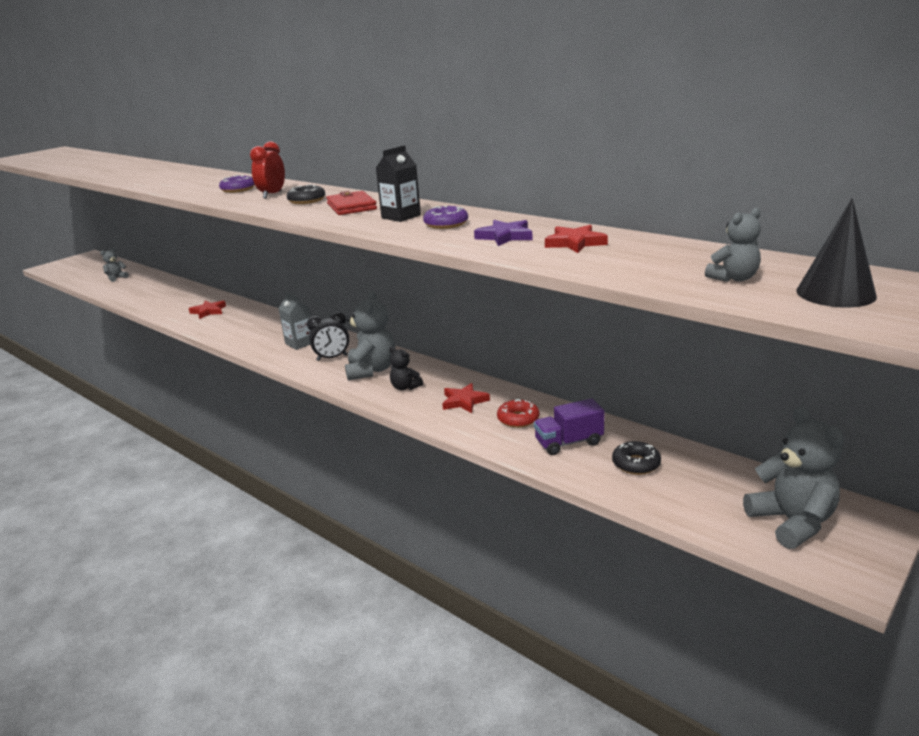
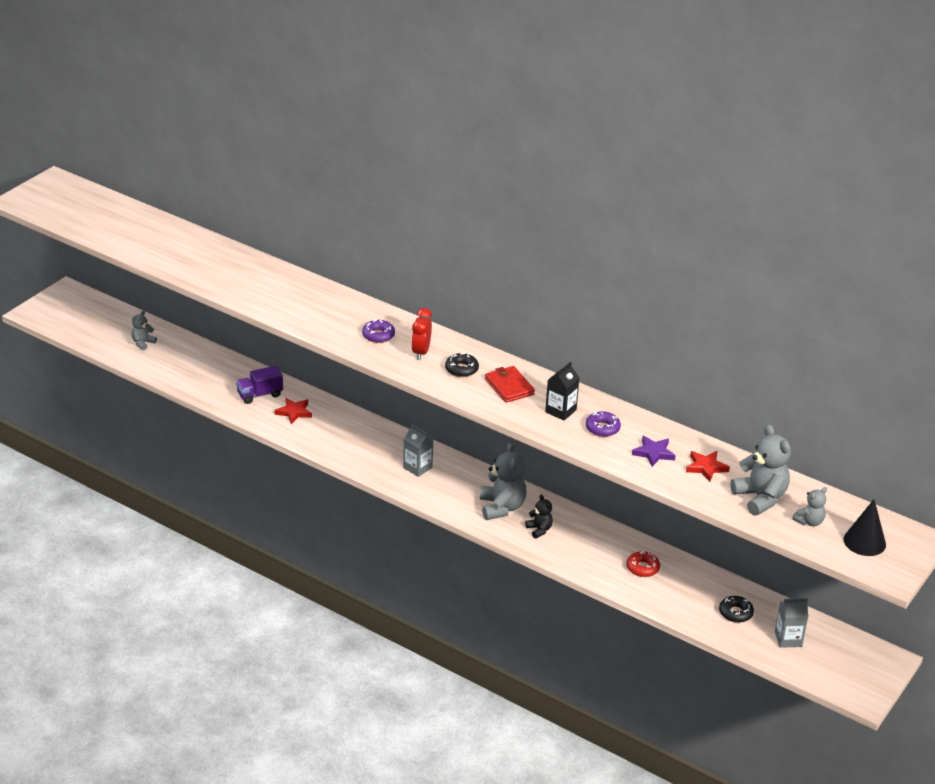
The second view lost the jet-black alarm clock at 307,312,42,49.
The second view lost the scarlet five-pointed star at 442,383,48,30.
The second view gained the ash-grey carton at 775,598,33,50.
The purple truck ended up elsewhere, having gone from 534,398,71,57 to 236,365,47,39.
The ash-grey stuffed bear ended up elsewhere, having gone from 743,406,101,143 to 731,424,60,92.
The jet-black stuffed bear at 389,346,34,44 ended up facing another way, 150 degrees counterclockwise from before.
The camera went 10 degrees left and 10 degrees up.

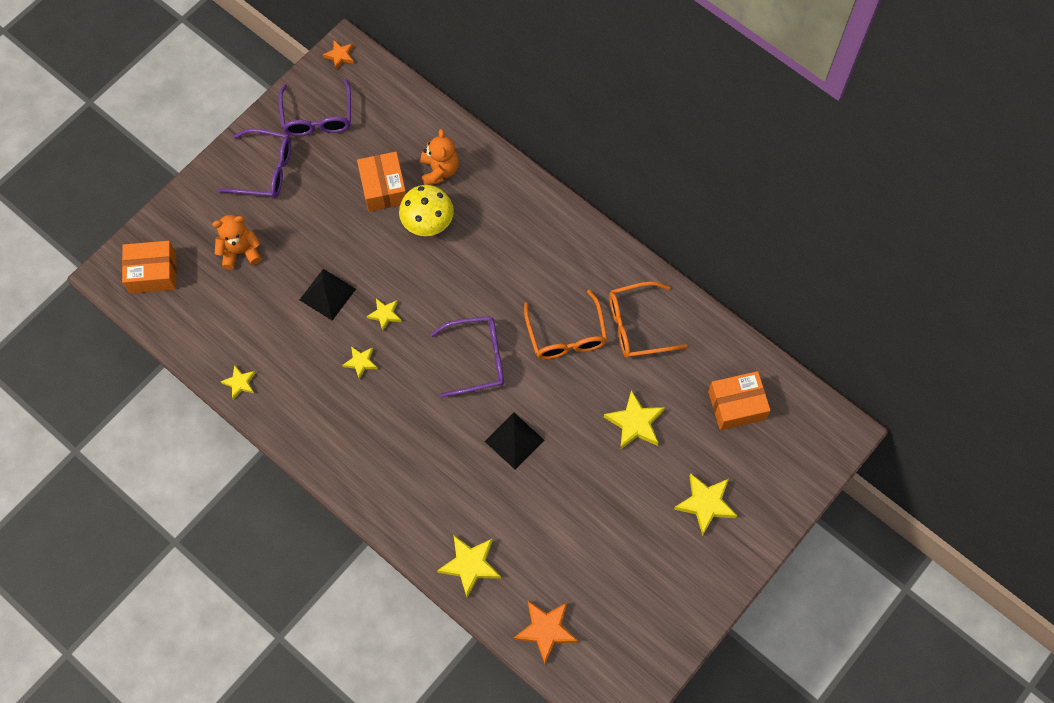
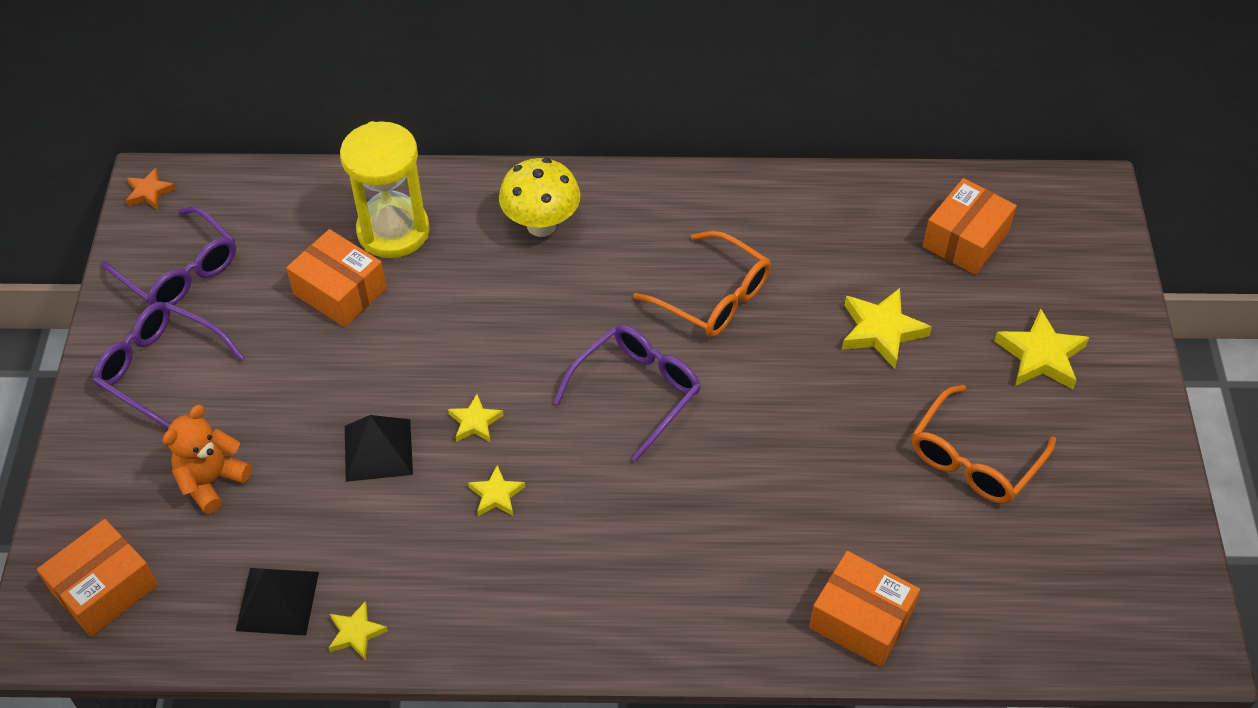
The second view lost the bright orange five-pointed star at 513,601,65,63.
The golden mushroom ended up elsewhere, having gone from 399,185,55,51 to 499,158,81,79.
The jet-black pyramid shape ended up elsewhere, having gone from 485,413,59,56 to 236,568,83,68.
The bright orange spectacles ended up elsewhere, having gone from 609,282,78,76 to 912,385,144,119.
Where the bright orange stuffed bear stood at 421,129,38,56, the golden hourglass came to stand at 340,121,90,137.
Where the golden five-pointed star stood at 437,535,64,62, the bright orange box came to stand at 809,551,111,116.
The purple spectacles at 217,128,74,70 ended up facing another way, 120 degrees counterclockwise from before.
The camera went 40 degrees left and 15 degrees down.

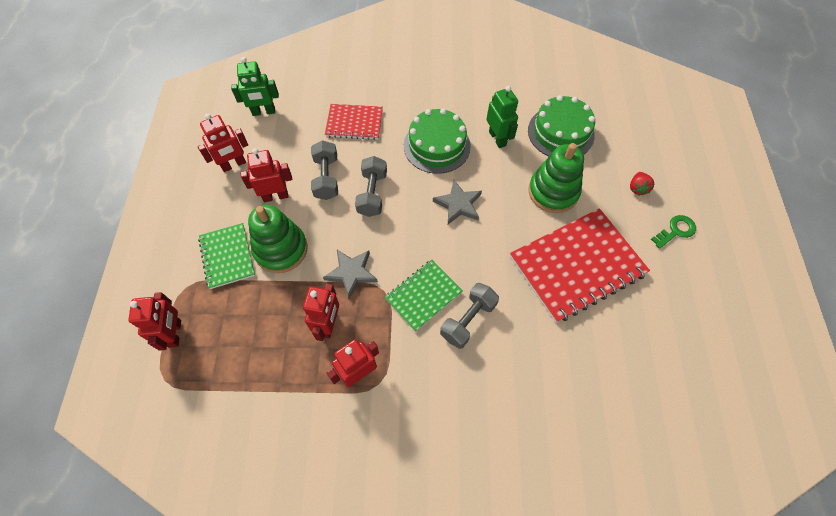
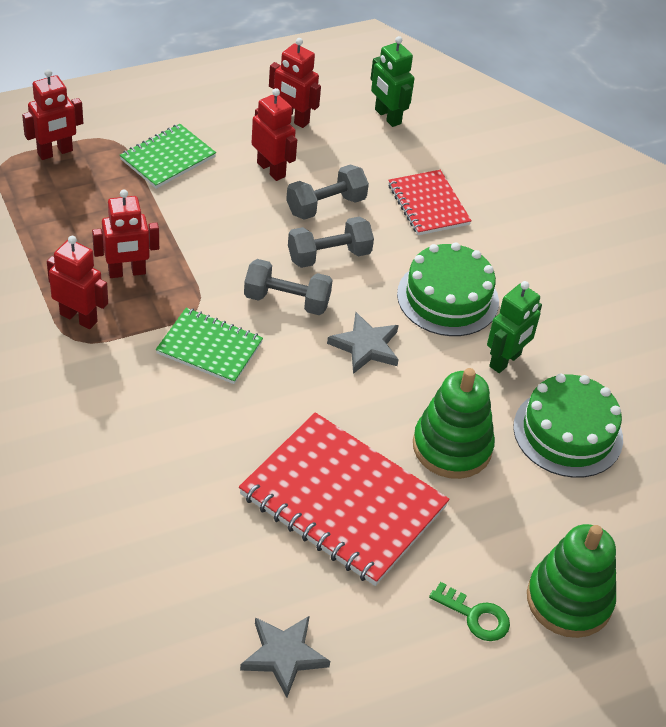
The second view lost the scarlet toy strawberry at 630,172,24,24.
The leaf-green stacking rings ended up elsewhere, having gone from 248,205,60,68 to 527,524,89,114.
The ash-grey five-pointed star ended up elsewhere, having gone from 323,250,55,49 to 240,616,90,82.
The ash-grey dumbbell ended up elsewhere, having gone from 440,283,59,66 to 244,259,88,56.
The camera went 60 degrees right and 15 degrees down.

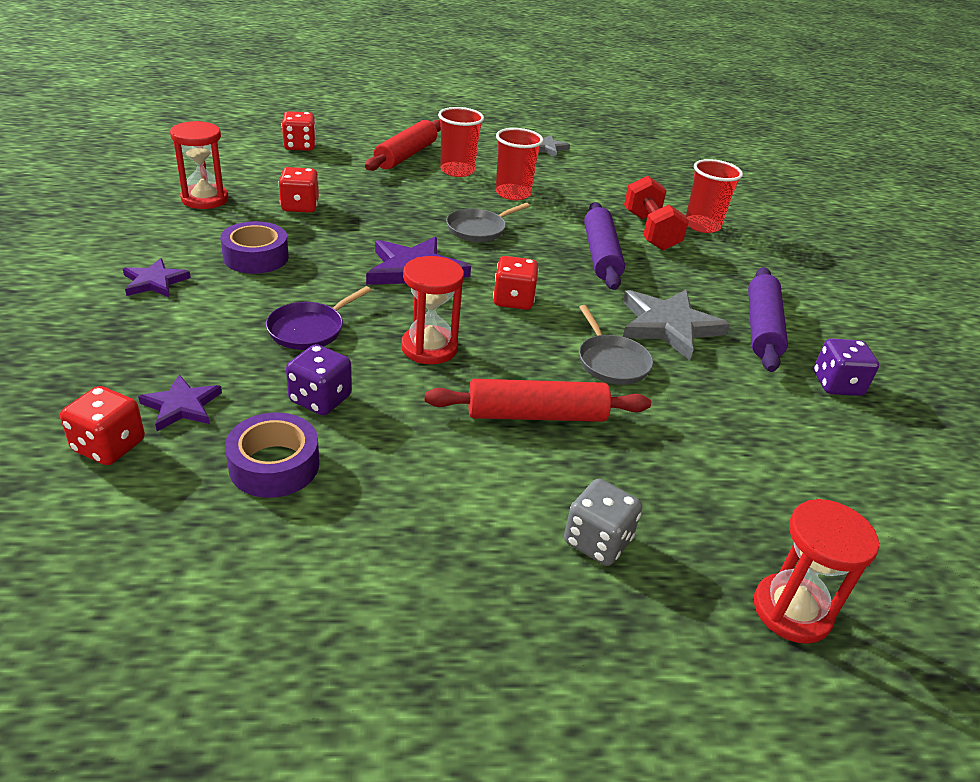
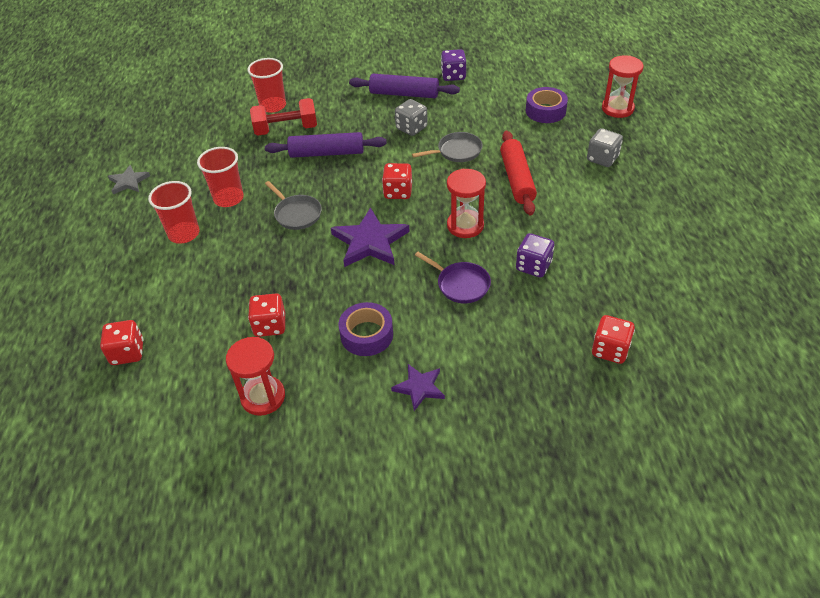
The second view lost the purple five-pointed star at 138,375,84,56.
The second view lost the scarlet pastry roller at 365,120,76,51.
The purple tape ended up elsewhere, having gone from 225,412,94,86 to 526,87,42,36.
Where the ash-grey five-pointed star stood at 623,290,107,70, the ash-grey die came to stand at 395,99,33,37.
The camera went 85 degrees left and 10 degrees up.

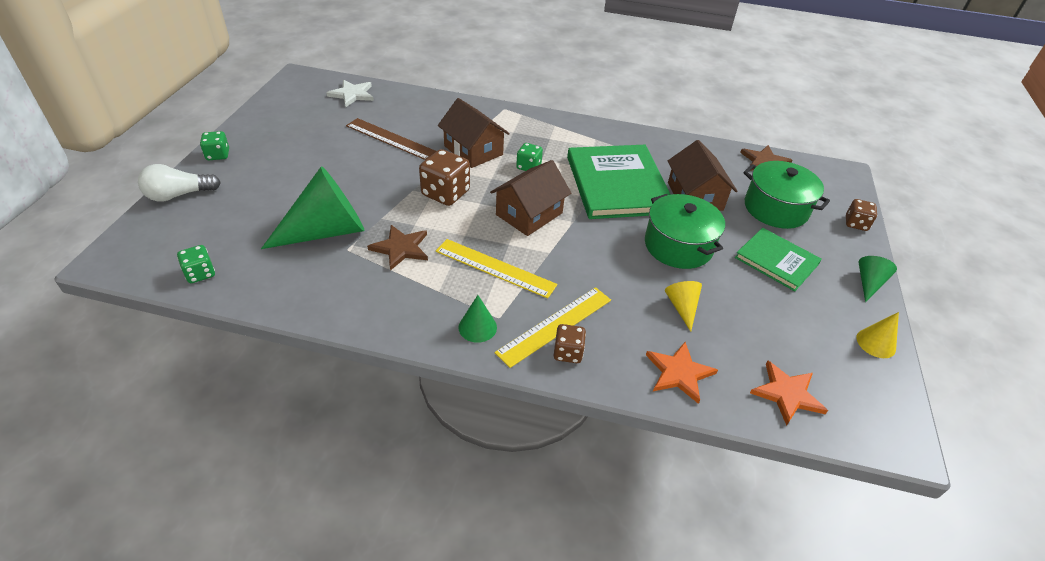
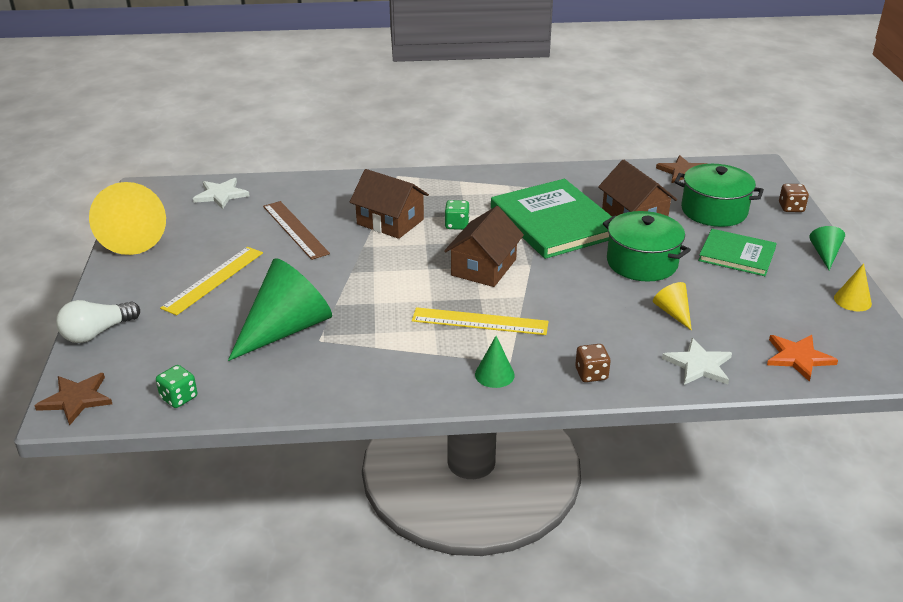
The second view lost the leaf-green die at 200,131,29,29.
The second view lost the dark brown die at 419,149,51,57.
The second view gained the golden cone at 89,182,77,73.
The dark brown five-pointed star ended up elsewhere, having gone from 367,225,61,46 to 34,373,78,53.
The golden measuring stick ended up elsewhere, having gone from 495,287,116,81 to 160,247,103,68.
What was the bright orange five-pointed star at 646,342,72,62 turned into the white five-pointed star at 662,338,70,47.
The dark brown measuring stick at 346,118,90,42 ended up facing another way, 45 degrees clockwise from before.
The camera went 15 degrees left and 10 degrees down.

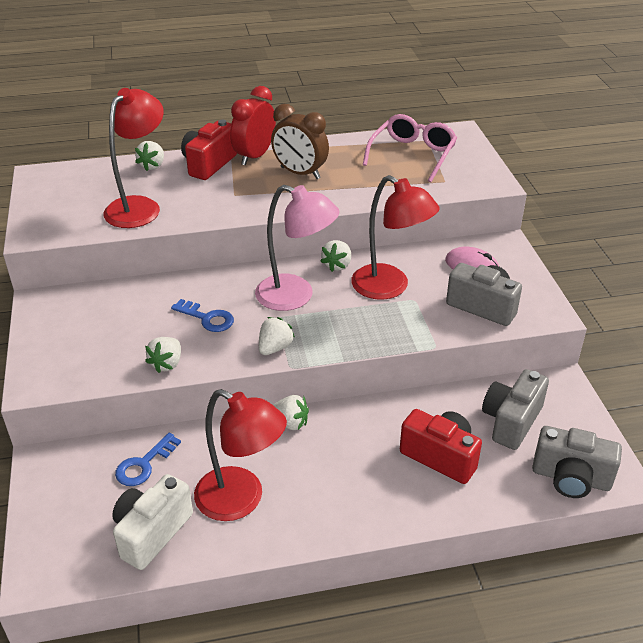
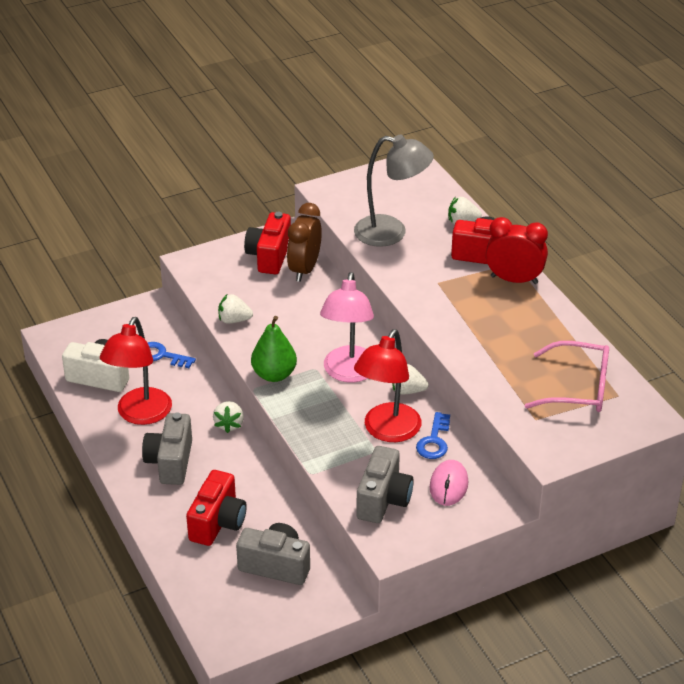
The second view gained the scarlet photo camera at 244,212,47,62.
The cobalt latchkey ended up elsewhere, having gone from 171,299,63,33 to 416,412,34,47.
The dark brown alarm clock ended up elsewhere, having gone from 271,104,58,75 to 287,203,35,79.
The ash-grey photo camera ended up elsewhere, having gone from 532,426,90,72 to 142,412,50,73.
Where the white toy strawberry stood at 259,317,36,38, the leaf-green toy pear came to stand at 251,316,46,66.
What was the scarlet lamp at 104,88,60,140 turned into the ash-grey lamp at 354,135,80,112.
The camera went 75 degrees right and 0 degrees up.

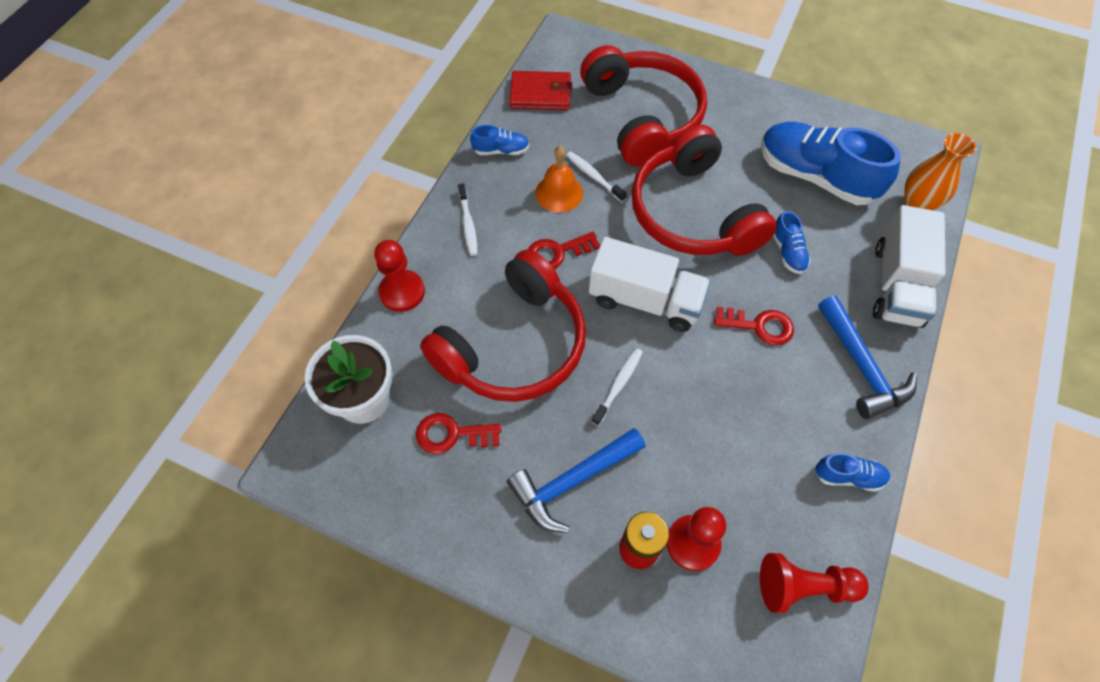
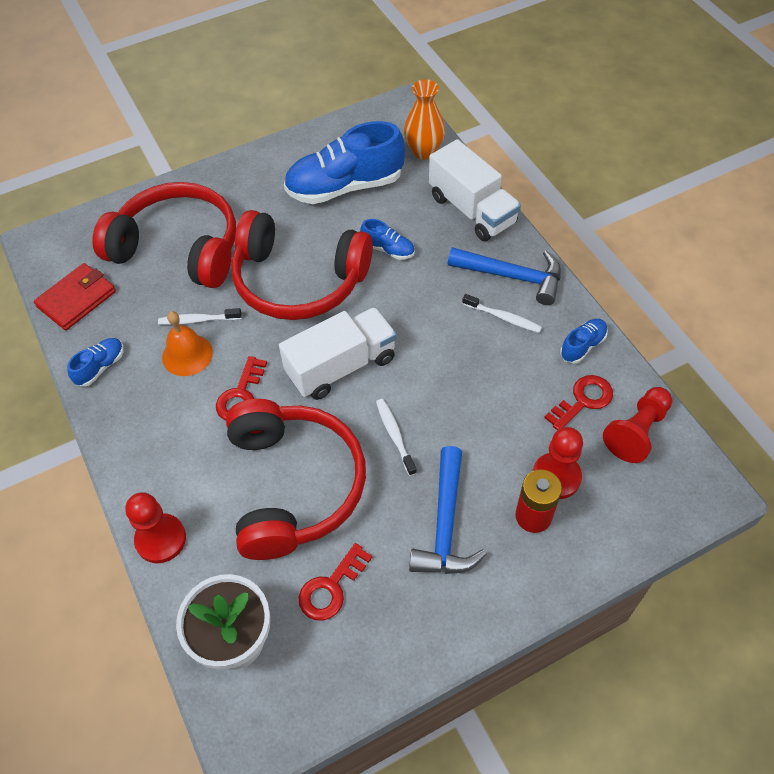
The white tooth brush ended up elsewhere, having gone from 458,183,20,73 to 462,294,80,39.
The scarlet latchkey ended up elsewhere, having gone from 714,307,80,38 to 544,375,69,56.
The camera went 50 degrees left and 5 degrees down.

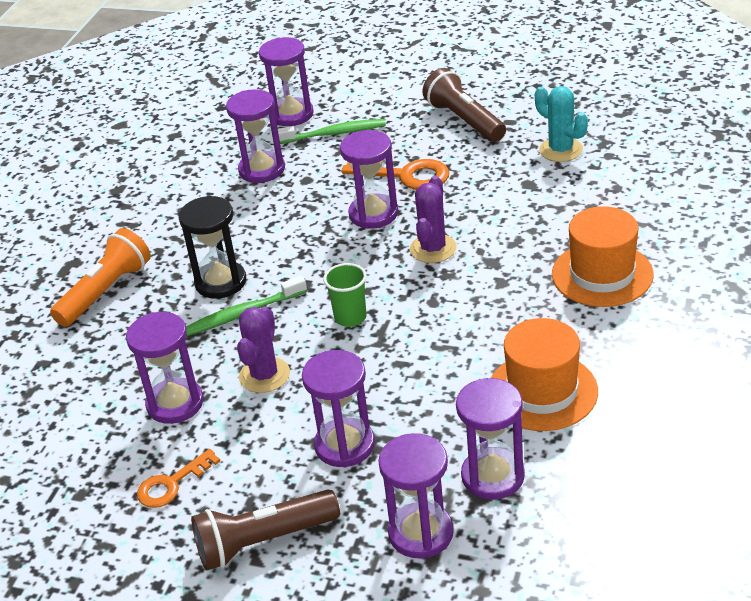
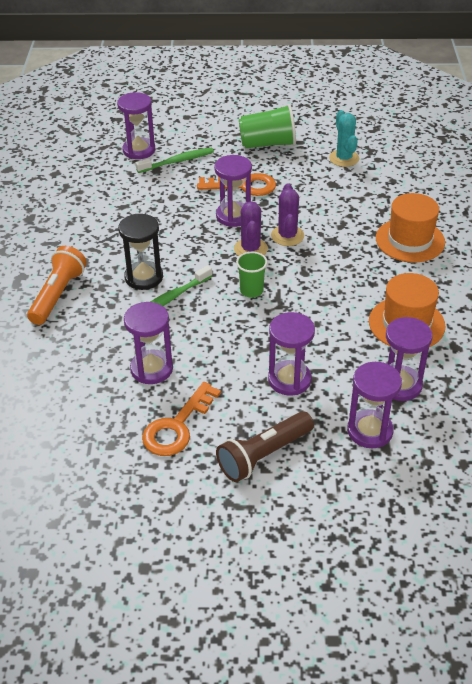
The second view lost the purple hourglass at 226,89,59,94.
The purple cactus ended up elsewhere, having gone from 237,307,53,86 to 234,201,34,55.
Where the dark brown flashlight stood at 422,68,84,74, the leaf-green beaker came to stand at 239,104,57,44.
The teal cactus at 535,86,53,76 ended up facing another way, 45 degrees clockwise from before.
The size of the bright orange latchkey at 137,449,83,59 changed by a factor of 1.54.
The camera went 20 degrees left and 5 degrees up.

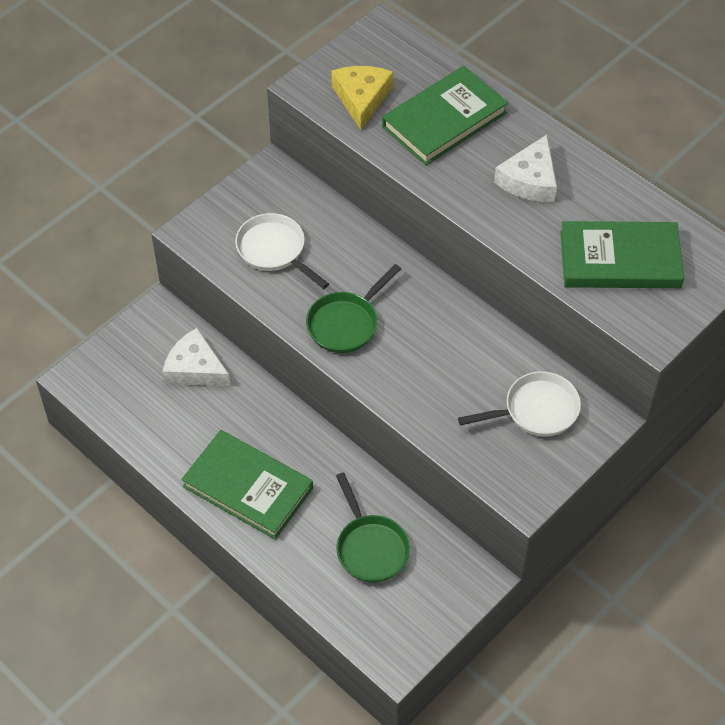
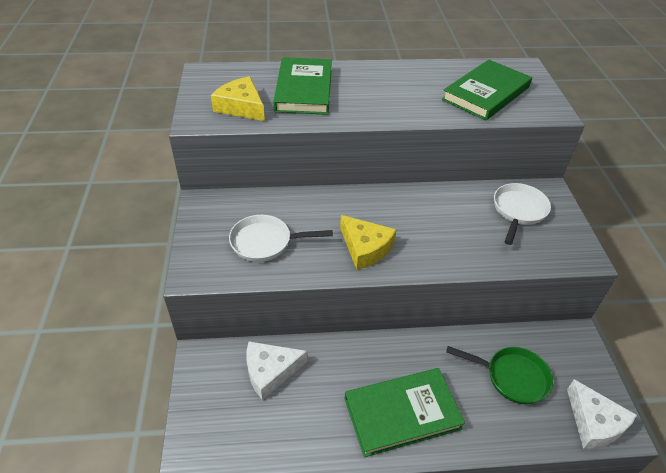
The white cheese wedge ended up elsewhere, having gone from 494,135,63,67 to 567,379,70,70.
Where the leaf-green skillet stood at 306,264,95,89, the golden cheese wedge came to stand at 340,215,57,55.
The camera went 50 degrees left and 10 degrees down.

